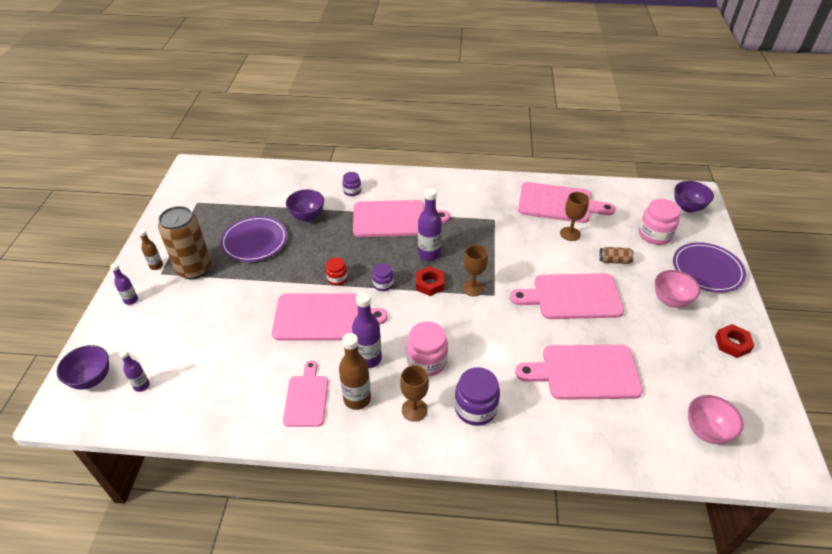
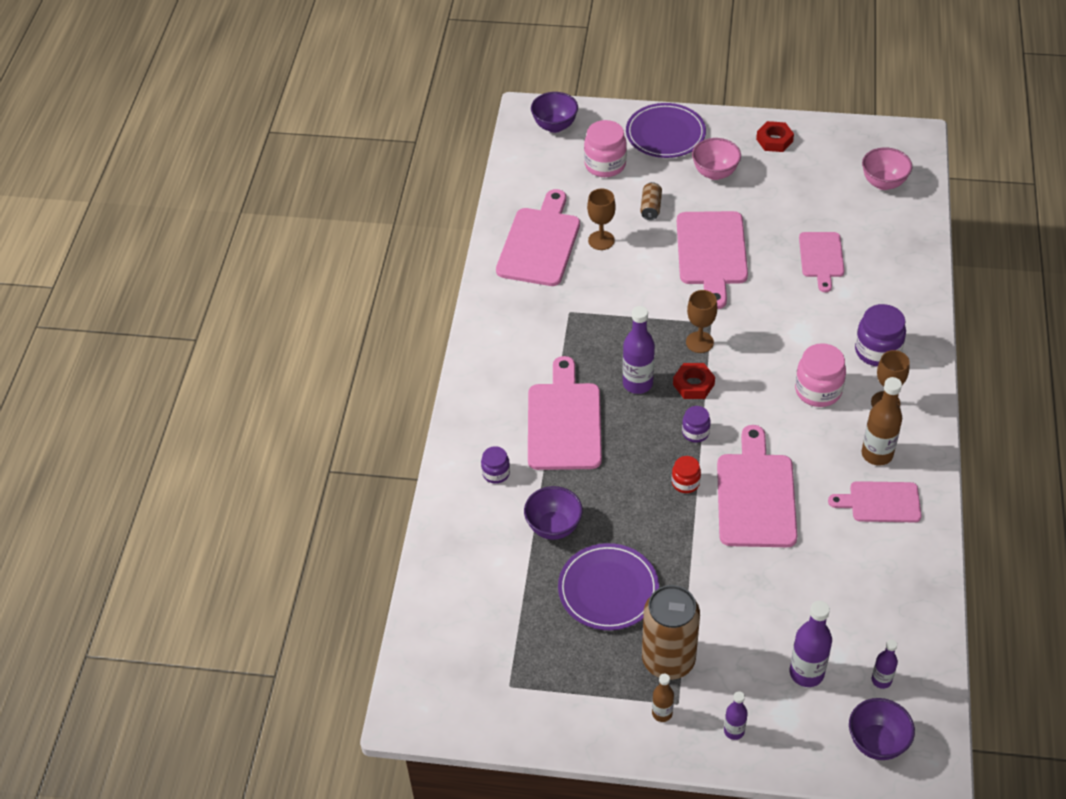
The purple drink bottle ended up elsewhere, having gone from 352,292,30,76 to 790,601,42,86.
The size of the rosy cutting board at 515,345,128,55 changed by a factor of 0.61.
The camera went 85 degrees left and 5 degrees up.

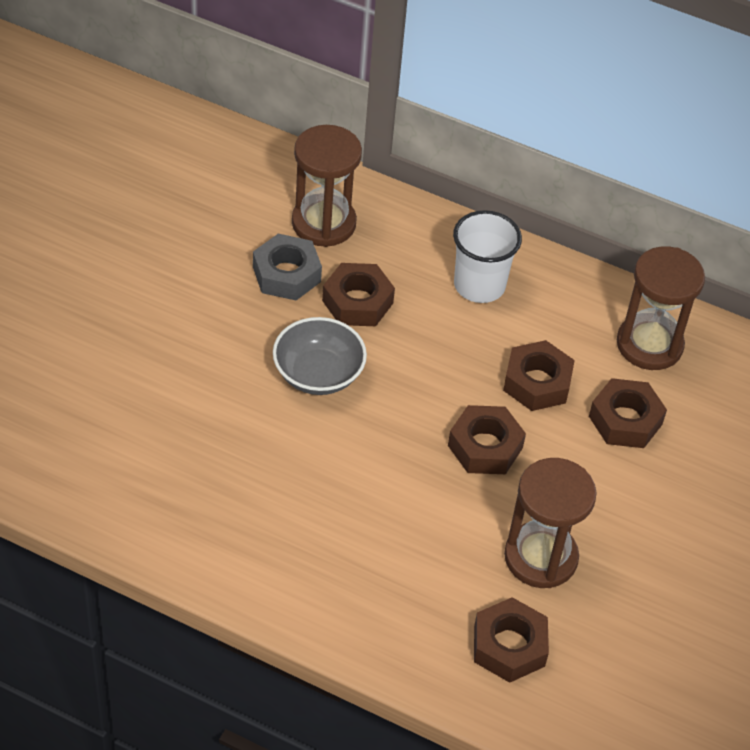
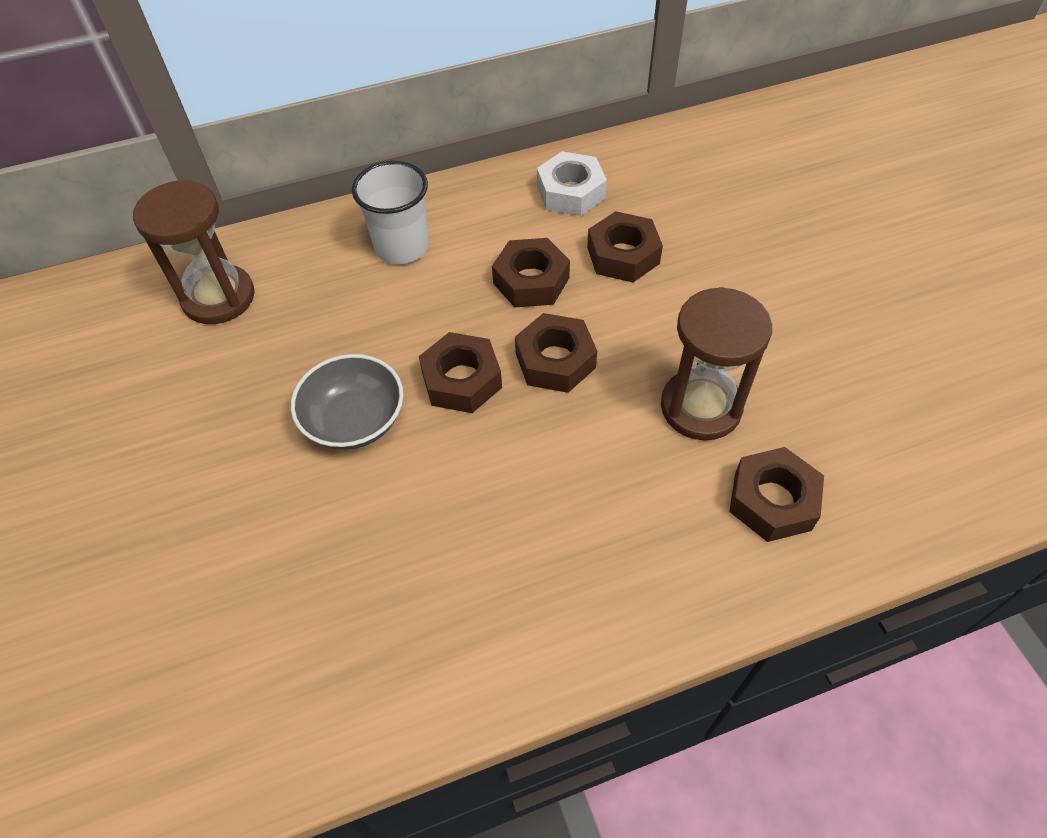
The second view lost the ash-grey nut at 253,234,69,66.
The dark brown nut ended up elsewhere, having gone from 322,263,73,63 to 419,332,83,81.
Where the dark brown hourglass stood at 617,246,88,124, the white nut came to stand at 537,151,70,65.
The camera went 40 degrees left and 5 degrees up.

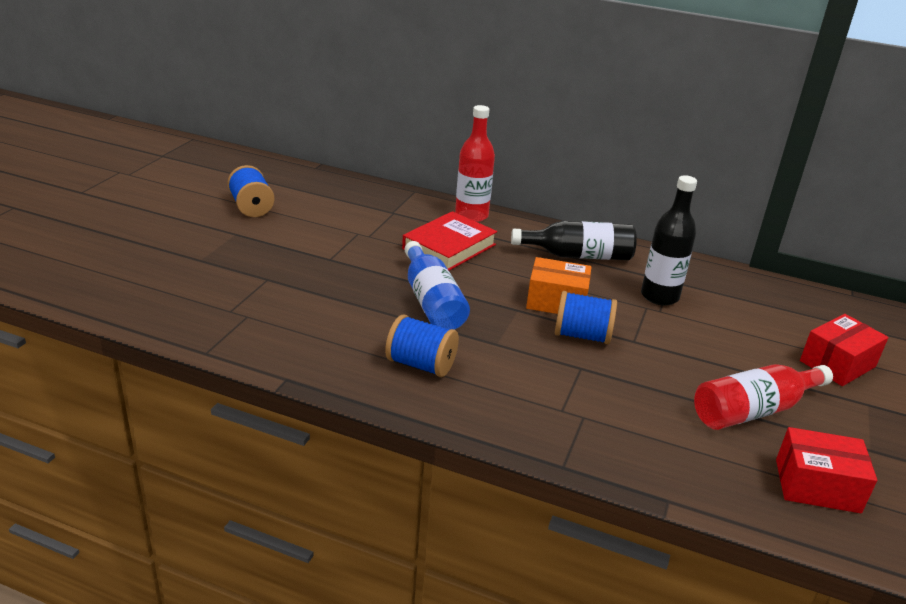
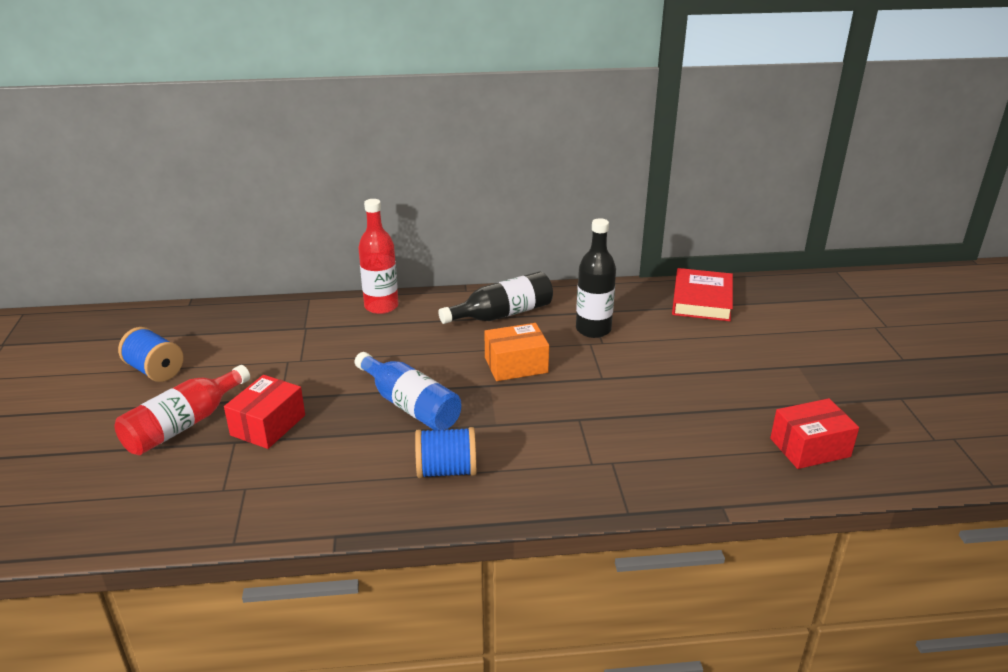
The second view lost the cobalt spool at 555,291,62,53.
The scarlet hardcover ended up elsewhere, having gone from 402,211,95,60 to 672,268,61,53.
The scarlet drink bottle ended up elsewhere, having gone from 694,364,139,66 to 114,365,136,90.
The scarlet box ended up elsewhere, having gone from 800,314,89,72 to 224,375,81,74.
The camera went 25 degrees left and 0 degrees up.

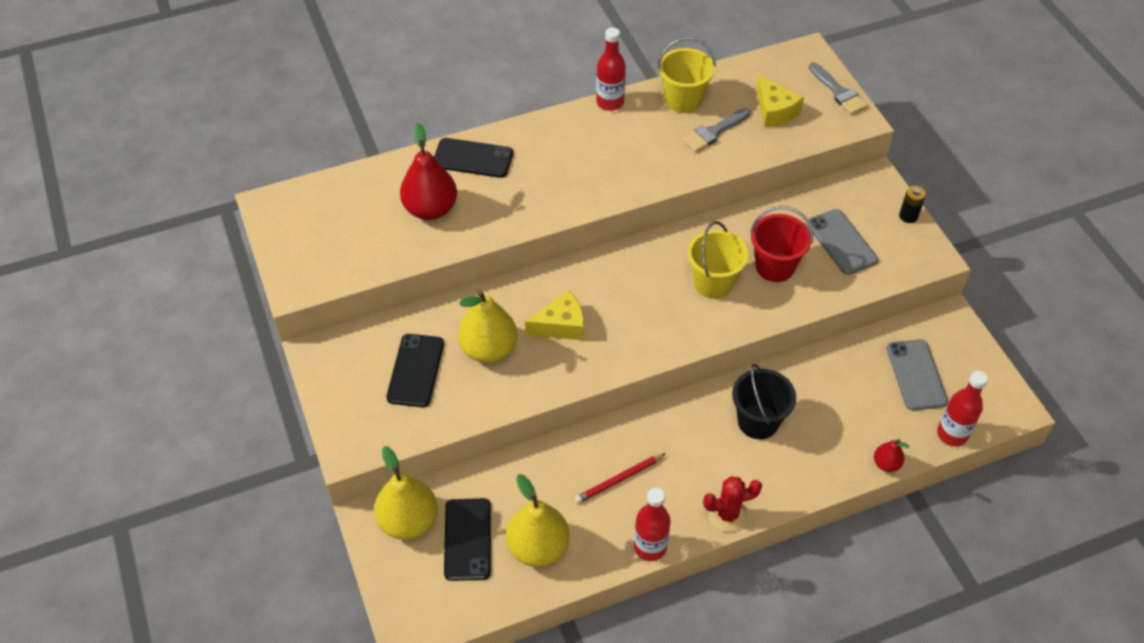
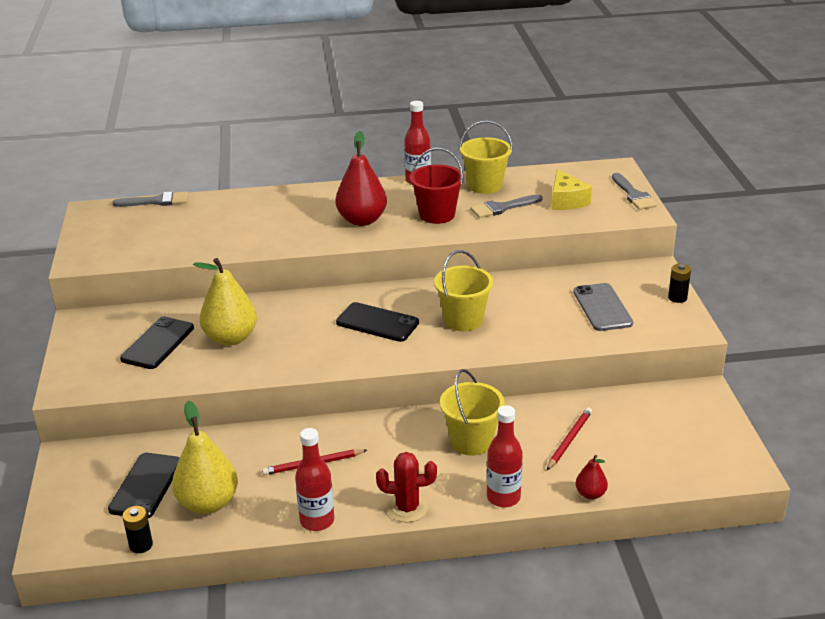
The second view lost the golden toy pear at 374,446,64,94.
The second view lost the golden cheese wedge at 525,290,59,50.
The second view lost the ash-grey mobile phone at 887,339,61,71.
The second view gained the ash-grey paint brush at 113,192,76,15.
The second view gained the jet-black AA battery at 122,506,31,47.
The second view gained the scarlet wooden pencil at 547,408,45,62.
The scarlet toy pear ended up elsewhere, having gone from 400,123,57,97 to 335,131,52,95.
The jet-black mobile phone ended up elsewhere, having gone from 434,138,79,40 to 336,302,83,40.
The scarlet sand bucket ended up elsewhere, having gone from 750,206,63,76 to 410,148,54,76.
The scarlet drink bottle ended up elsewhere, having gone from 937,371,51,75 to 487,405,36,102.
What was the jet-black sand bucket at 732,364,64,75 turned into the golden sand bucket at 440,369,65,87.
The camera went 15 degrees right and 20 degrees down.

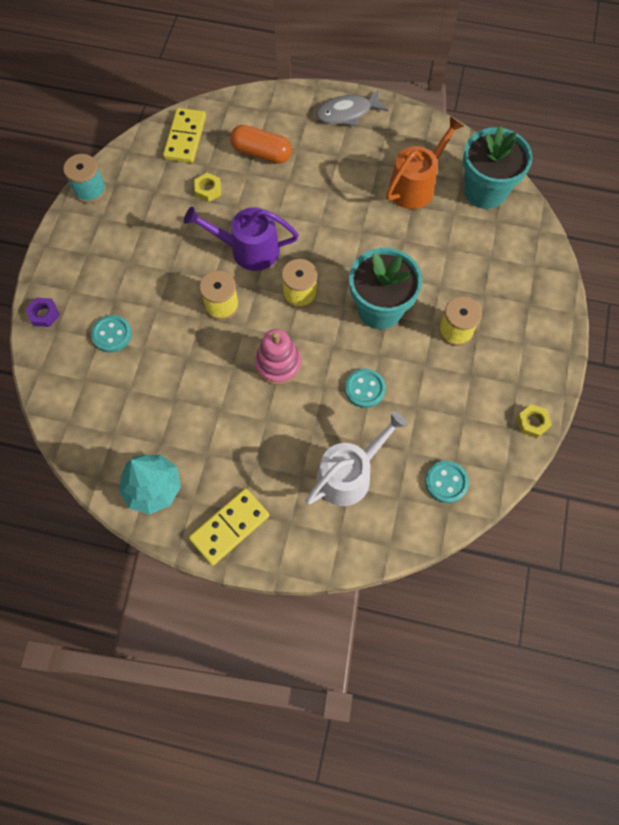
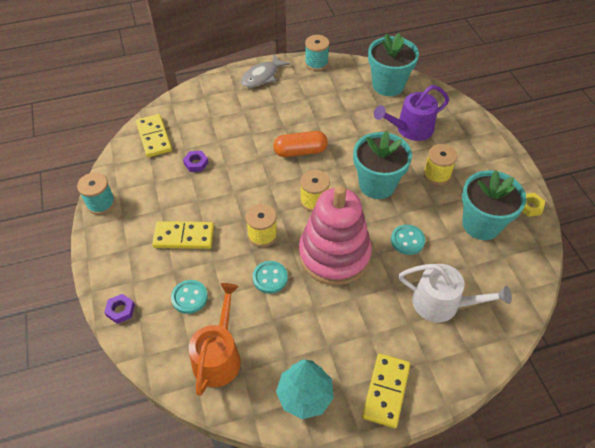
The second view gained the golden domino tile at 152,221,62,28.
The second view gained the teal spool at 305,35,24,36.
The second view gained the teal flower pot at 462,170,64,70.
The purple watering can ended up elsewhere, having gone from 184,206,115,65 to 374,85,75,56.
The bright orange pill ended up elsewhere, having gone from 230,125,62,39 to 273,131,55,26.
The bright orange watering can ended up elsewhere, having gone from 386,116,78,93 to 189,283,52,113.
The teal shirt button ended up elsewhere, having gone from 425,460,44,43 to 252,261,36,33.
What was the golden nut at 194,173,27,29 turned into the purple nut at 183,151,26,21.
The white watering can at 305,411,103,95 ended up facing another way, 90 degrees clockwise from before.
The size of the rosy stacking rings at 255,329,46,56 changed by a factor of 1.83.
The camera went 30 degrees left and 15 degrees down.

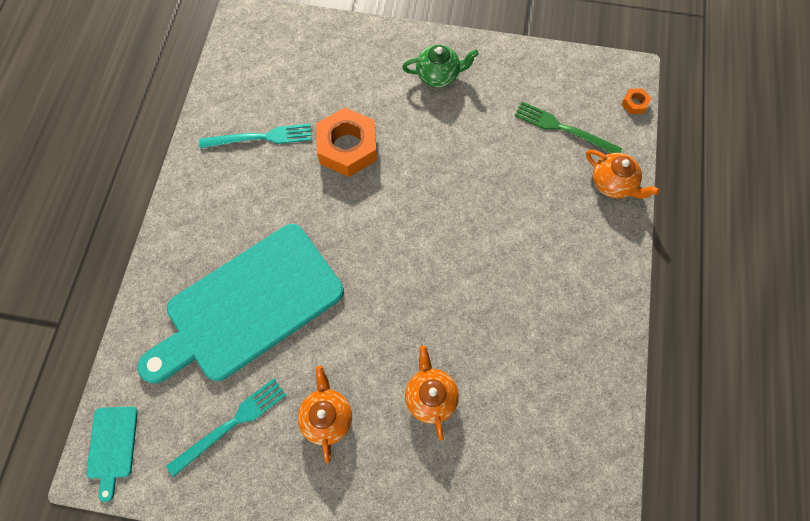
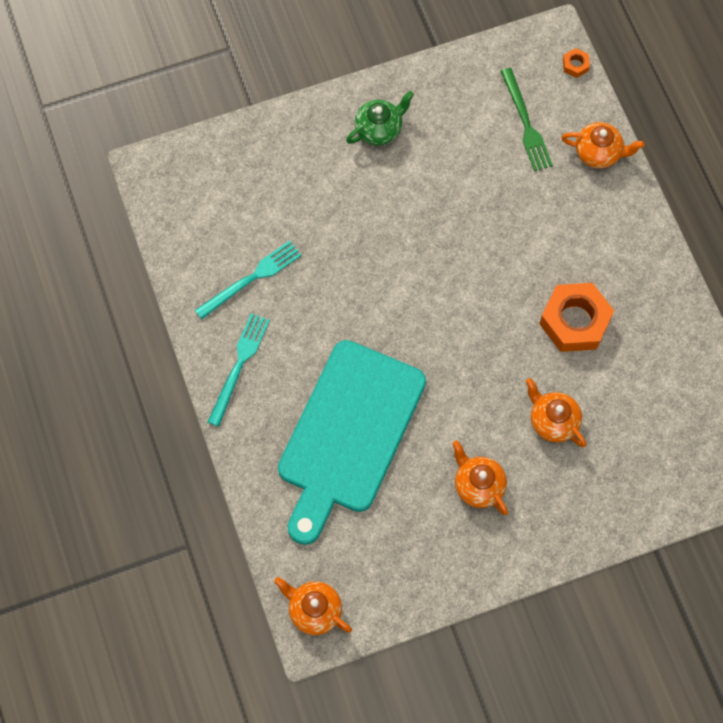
The teal table fork ended up elsewhere, having gone from 166,378,120,99 to 208,313,62,114.
The bright orange nut ended up elsewhere, having gone from 316,107,61,70 to 539,283,75,69.
Where the teal cutting board stood at 86,407,52,95, the bright orange china teapot came to stand at 274,577,78,58.
The leaf-green table fork at 514,101,108,52 ended up facing another way, 105 degrees counterclockwise from before.
The camera went 30 degrees left and 0 degrees up.

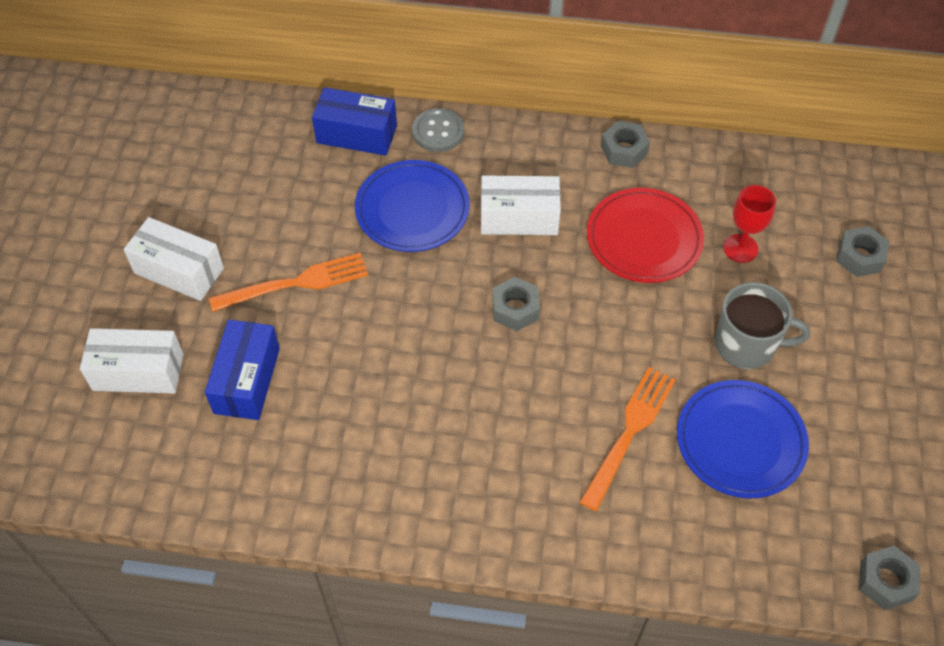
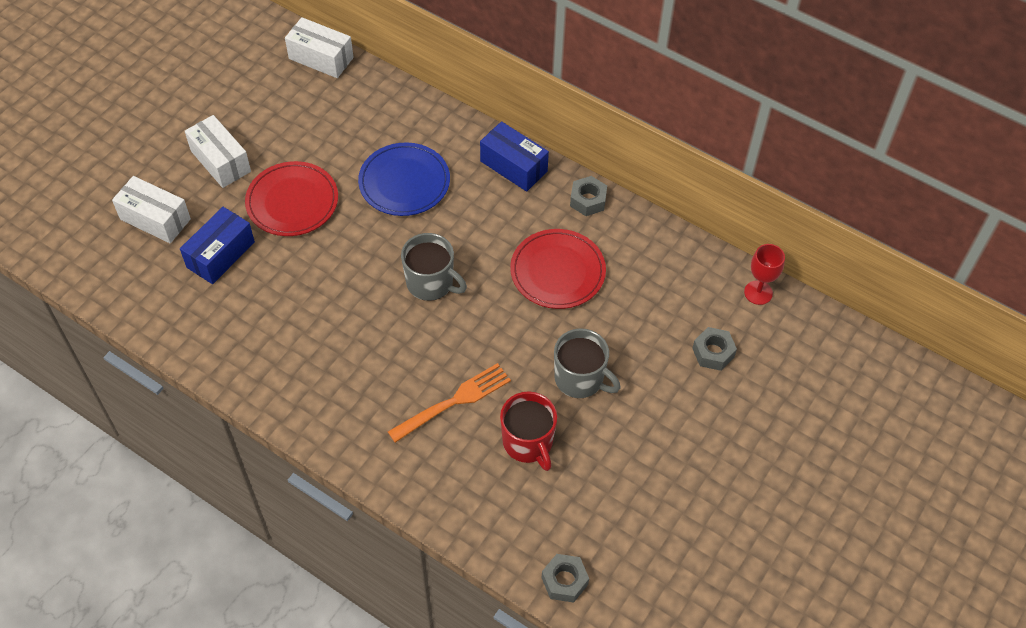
The second view lost the ash-grey shirt button at 412,108,52,44.
The cobalt box ended up elsewhere, having gone from 312,87,85,69 to 480,121,69,71.
The white box ended up elsewhere, having gone from 481,175,80,60 to 285,17,69,61.
The scarlet goblet ended up elsewhere, having gone from 723,185,53,78 to 744,244,41,61.
Where the bright orange table fork stood at 209,253,159,59, the scarlet plate came to stand at 245,161,93,75.
Where the ash-grey nut stood at 493,277,47,54, the ash-grey tea mug came to stand at 401,233,66,68.
Where the cobalt plate stood at 677,380,132,119, the scarlet tea mug came to stand at 500,392,57,79.
The camera went 25 degrees right and 0 degrees up.

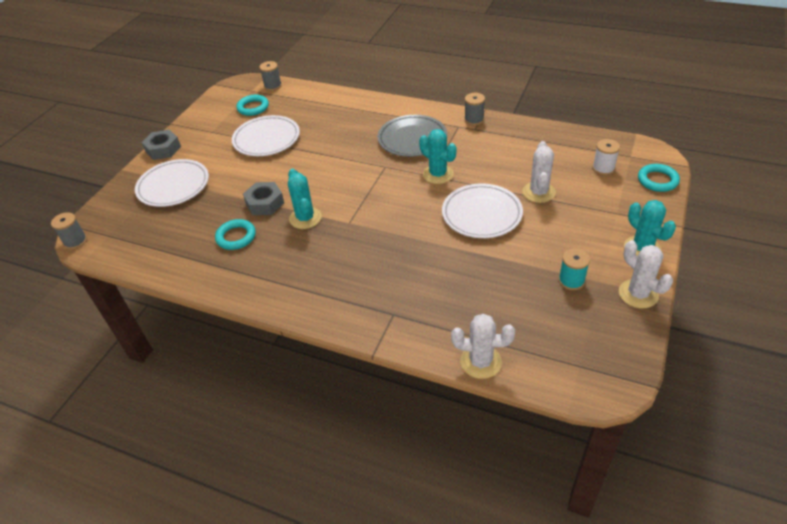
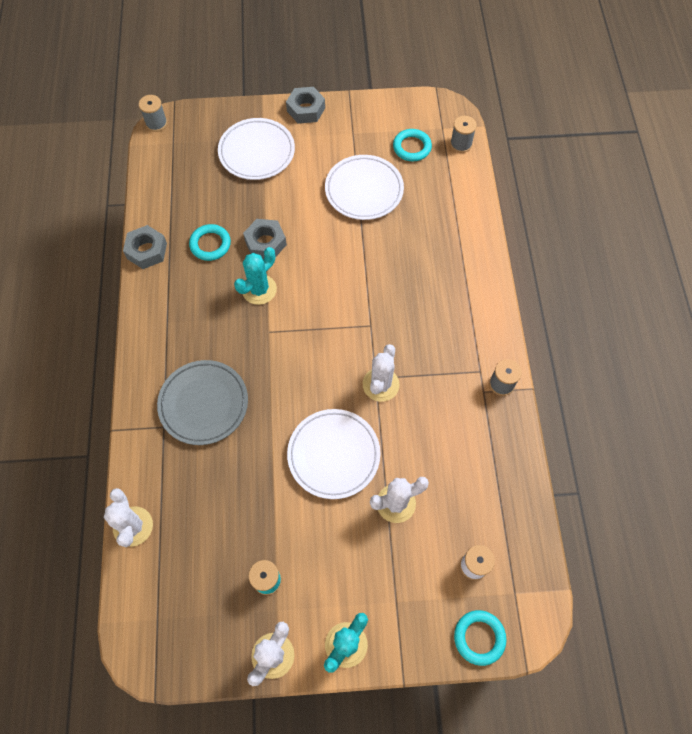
The second view gained the ash-grey nut at 123,225,44,44.
The ash-grey plate ended up elsewhere, having gone from 377,115,70,42 to 157,360,91,85.
What was the teal cactus at 419,129,38,55 turned into the white cactus at 363,344,37,58.
The camera went 60 degrees right and 20 degrees up.

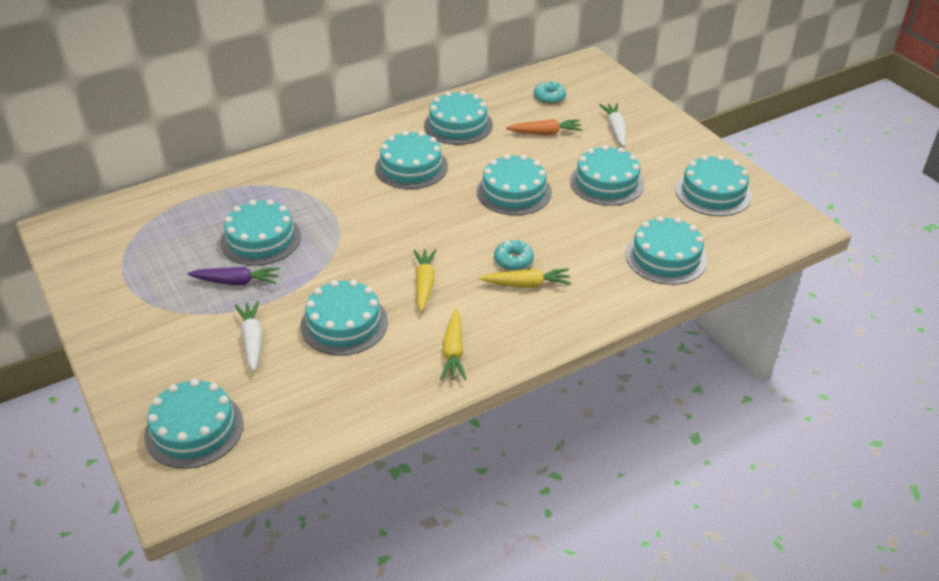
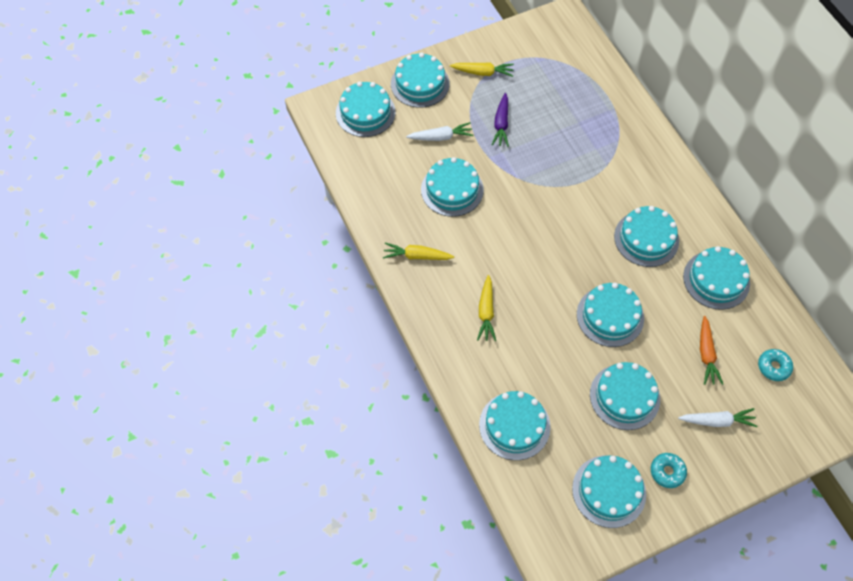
The teal cake ended up elsewhere, having gone from 220,200,81,66 to 391,53,59,55.
The golden carrot ended up elsewhere, having gone from 414,249,22,63 to 450,62,64,15.
The teal donut ended up elsewhere, having gone from 494,239,40,31 to 651,453,36,35.
The camera went 95 degrees right and 20 degrees up.

